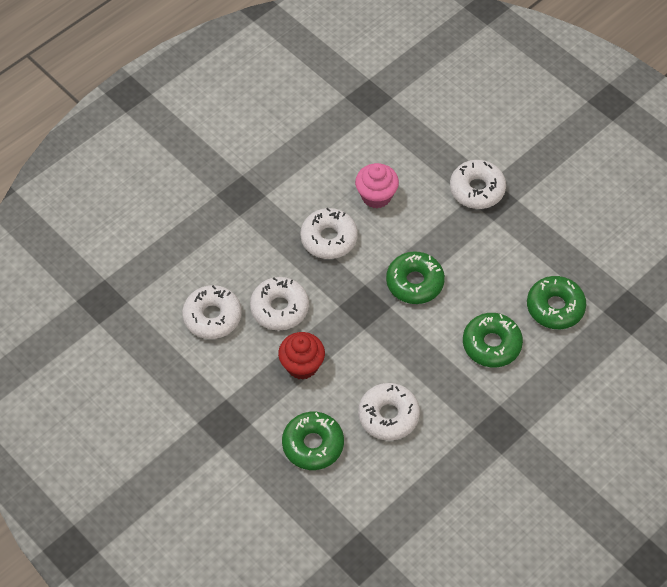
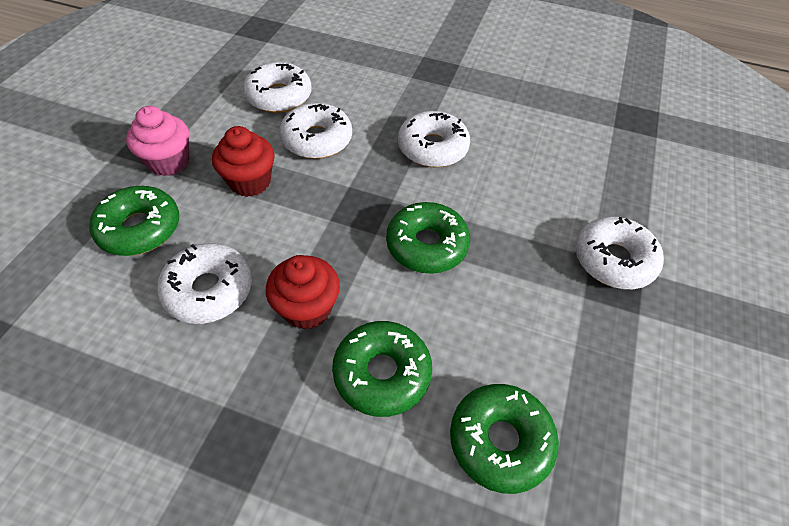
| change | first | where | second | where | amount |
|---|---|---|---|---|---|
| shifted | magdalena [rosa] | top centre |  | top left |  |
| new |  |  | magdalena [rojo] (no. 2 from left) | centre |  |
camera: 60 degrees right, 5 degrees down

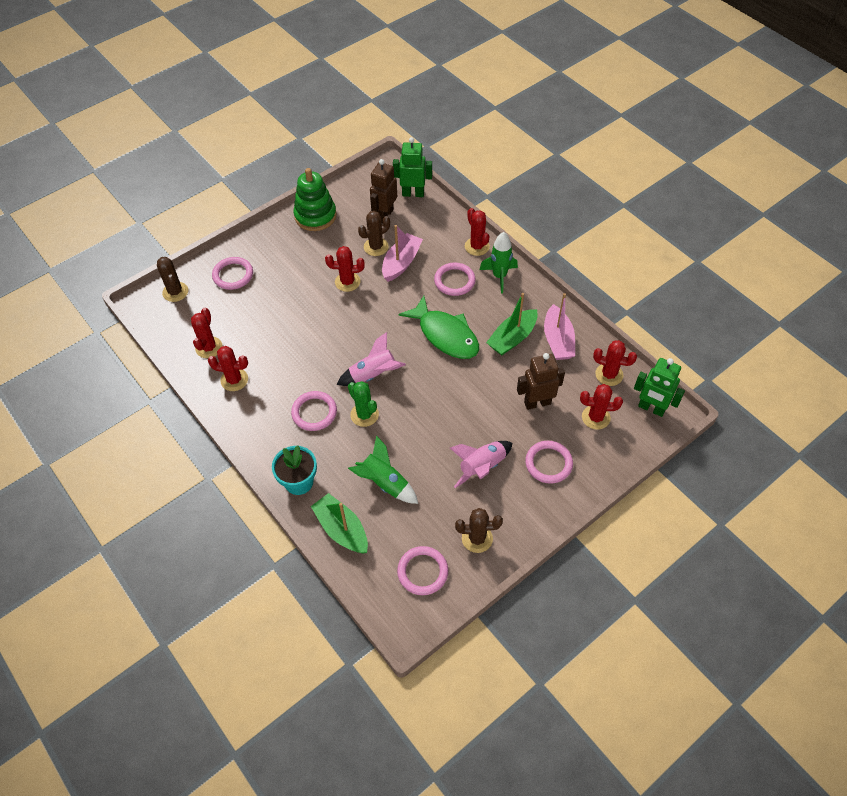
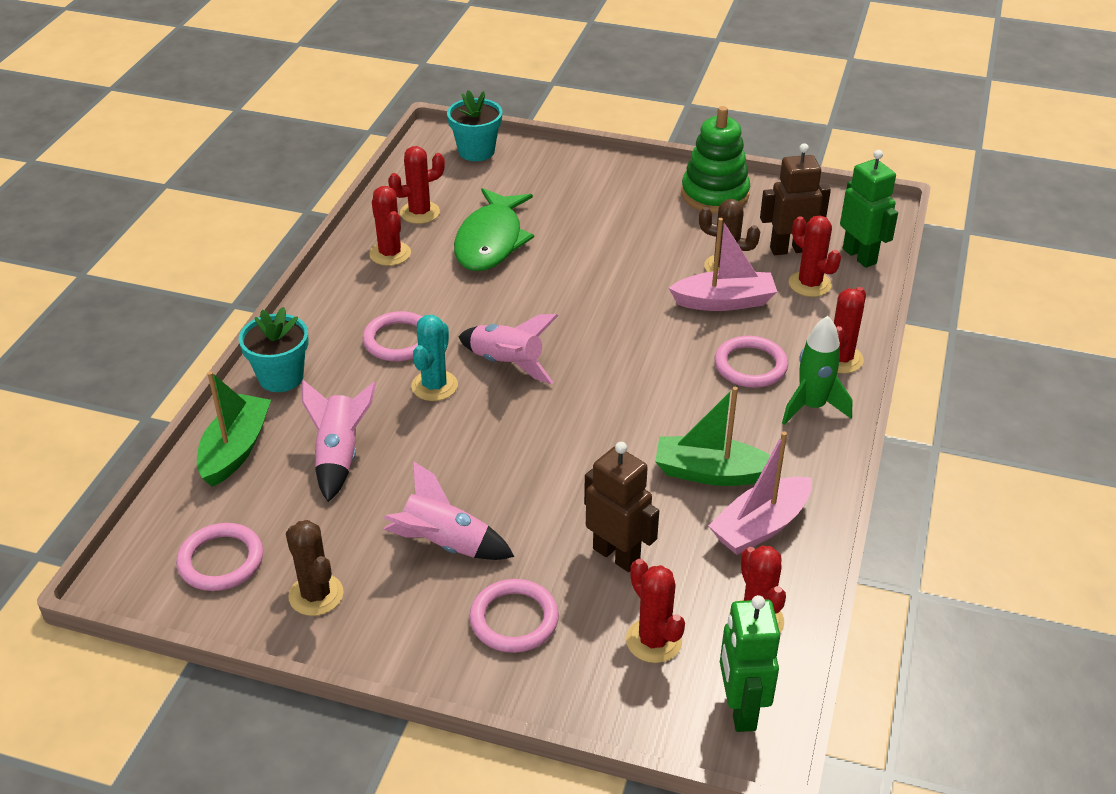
| change | first | where | second | where | amount |
|---|---|---|---|---|---|
| shifted | cactus [rojo] (no. 3 from left in the first image) | centre | cactus [rojo] (no. 5 from left) | top right |  |
| swapped | cactus [marrón] (no. 1 from left) | middle left | maceta [turquesa] (no. 2 from left) | top centre |  |
| gone | anillo [rosa] (no. 1 from left) | middle left |  |  |  |
| shifted | pez [verde] | centre |  | top centre |  |
| repainted | cactus [verde] | centre | cactus [turquesa] | centre |  |
| repainted | cohete [verde] (no. 1 from left) | centre | cohete [rosa] (no. 1 from left) | middle left |  |
camera: 55 degrees right, 15 degrees down

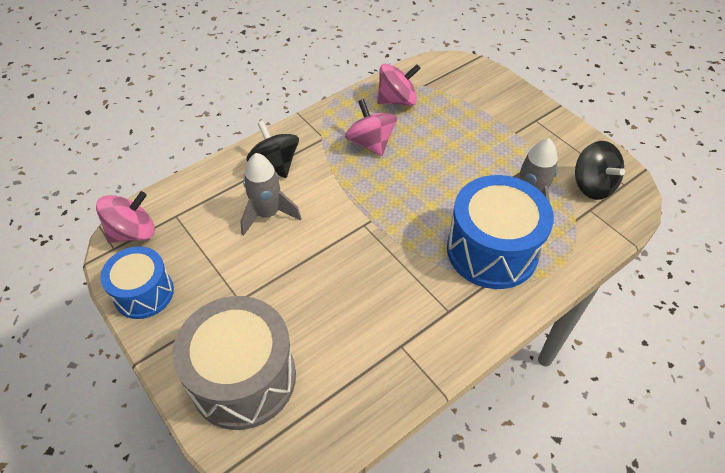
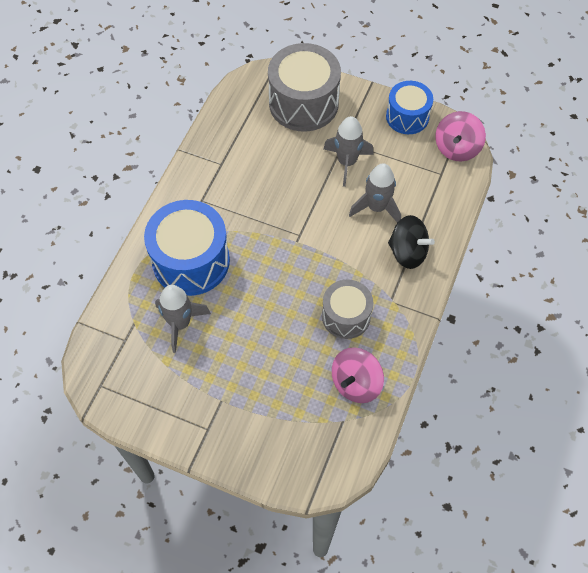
| change | first | where | second | where | amount |
|---|---|---|---|---|---|
| swapped | peonza [rosa] (no. 2 from left) | top centre | tambor [gris] (no. 2 from left) | centre |  |
| gone | peonza [negro] (no. 2 from left) | middle right |  |  |  |
| new |  |  | cohete [gris] (no. 2 from left) | top centre |  |
camera: 150 degrees right, 10 degrees up

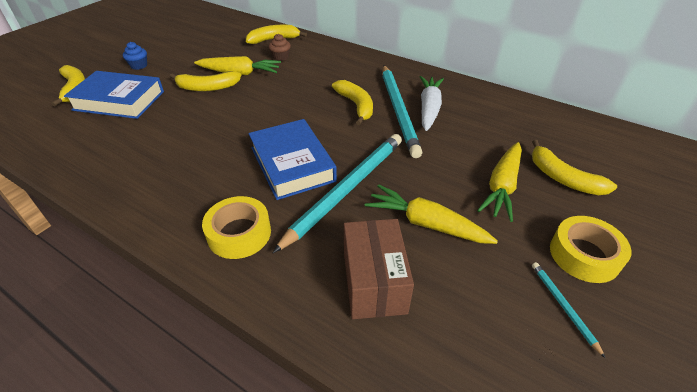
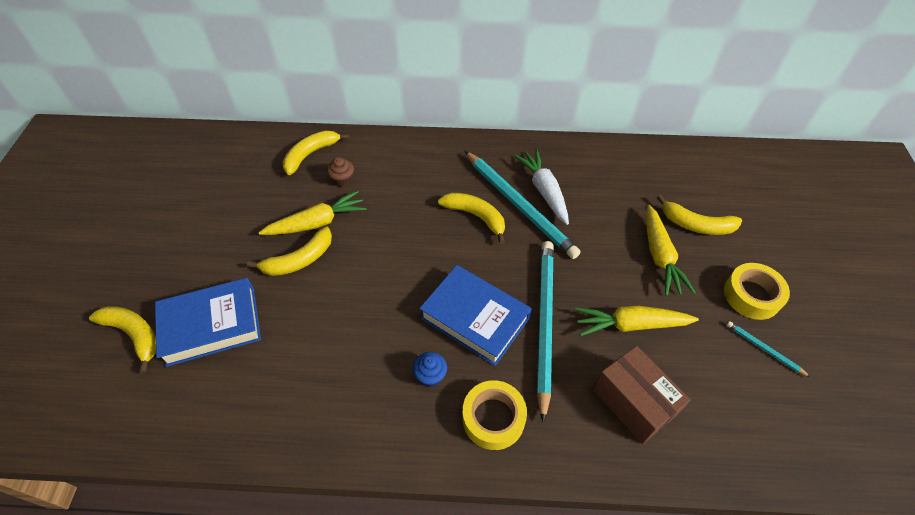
| change | first | where | second | where | amount |
|---|---|---|---|---|---|
| shifted | magdalena [azul] | top left |  | bottom centre |  |
camera: 30 degrees left, 10 degrees up

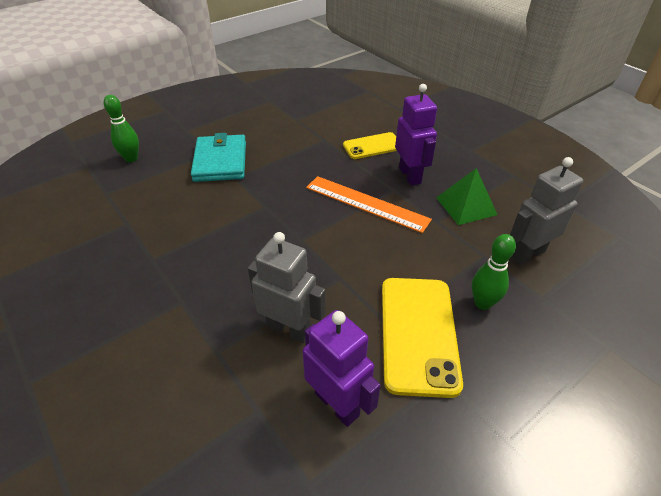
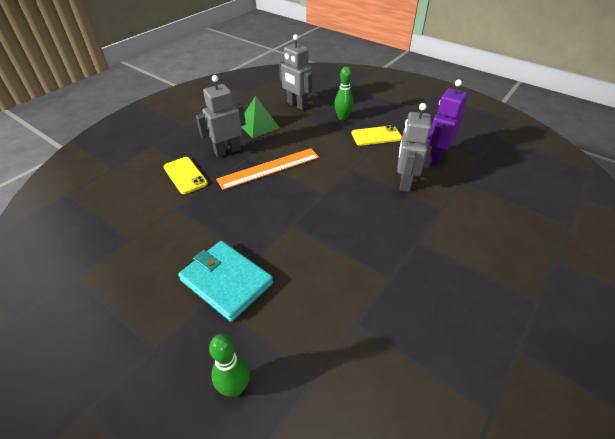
| change | first | where | second | where | amount |
|---|---|---|---|---|---|
| repainted | robot [morado] (no. 2 from left) | top centre | robot [gris] (no. 1 from left) | top centre |  |
| rotated | cartera [turquesa] | top left |  | centre | 60 degrees clockwise |
| rotated | regla [naranja] | centre |  | centre | 45 degrees clockwise |
| scaled | móvil [amarillo] (no. 2 from left) | bottom centre |  | top centre | x0.62 |
camera: 105 degrees left, 0 degrees up

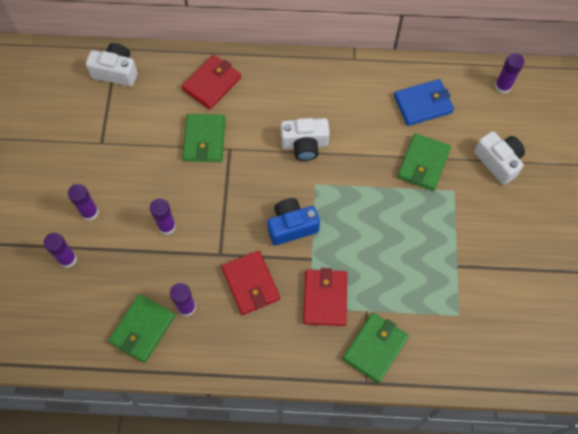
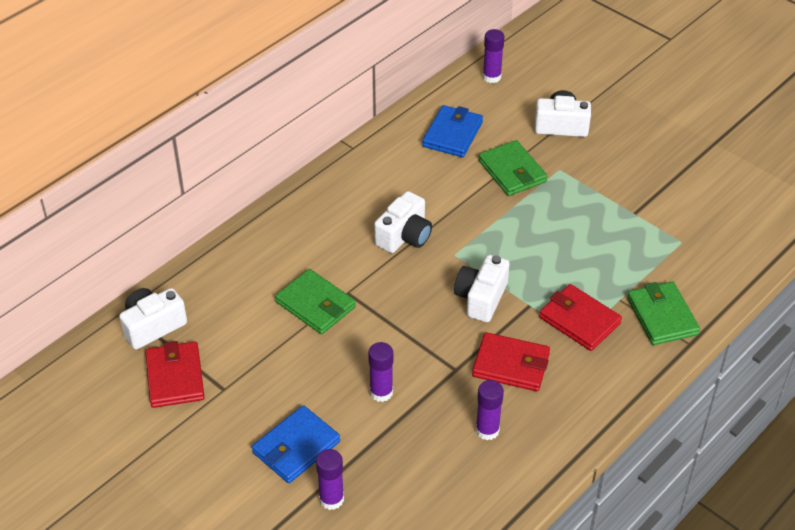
| change | first | where | second | where | amount |
|---|---|---|---|---|---|
| shifted | cartera [rojo] (no. 1 from left) | top centre |  | bottom left |  |
| swapped | barra de pegamento [morado] (no. 2 from left) | middle left | cartera [azul] (no. 1 from left) | bottom centre |  |
| repainted | cámara [azul] | centre | cámara [blanco] (no. 3 from left) | centre |  |
| gone | cartera [verde] (no. 1 from left) | bottom left |  |  |  |
camera: 50 degrees left, 20 degrees down

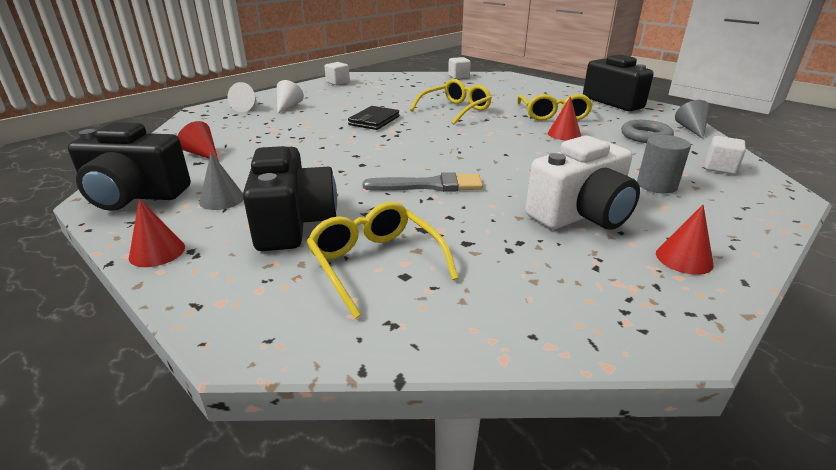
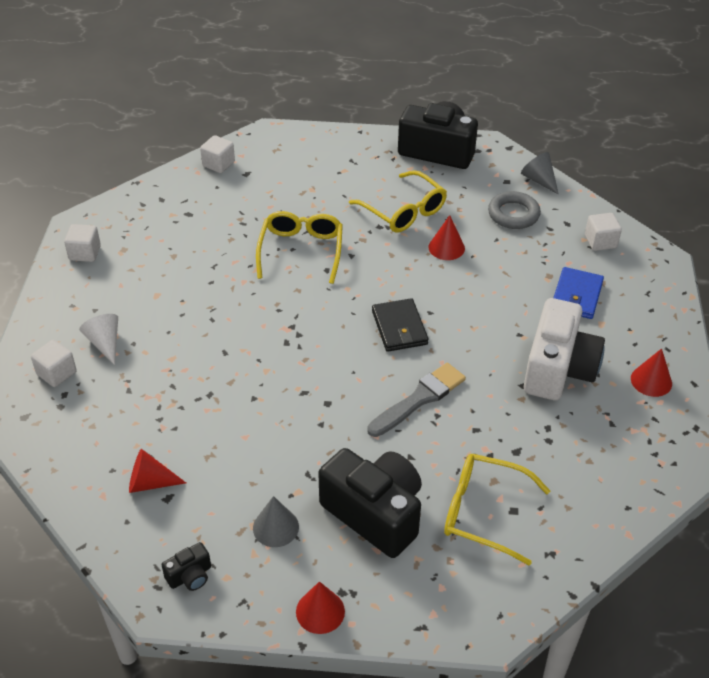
| change | first | where | second | where | amount |
|---|---|---|---|---|---|
| swapped | cono [blanco] (no. 1 from left) | top left | cubo [blanco] (no. 1 from left) | middle left |  |
| shifted | cartera [negro] | top centre |  | centre |  |
| scaled | cámara [negro] (no. 1 from left) | middle left |  | bottom left | x0.43 |
| swapped | cilindro [gris] | middle right | cartera [azul] | middle right |  |
camera: 40 degrees left, 15 degrees up

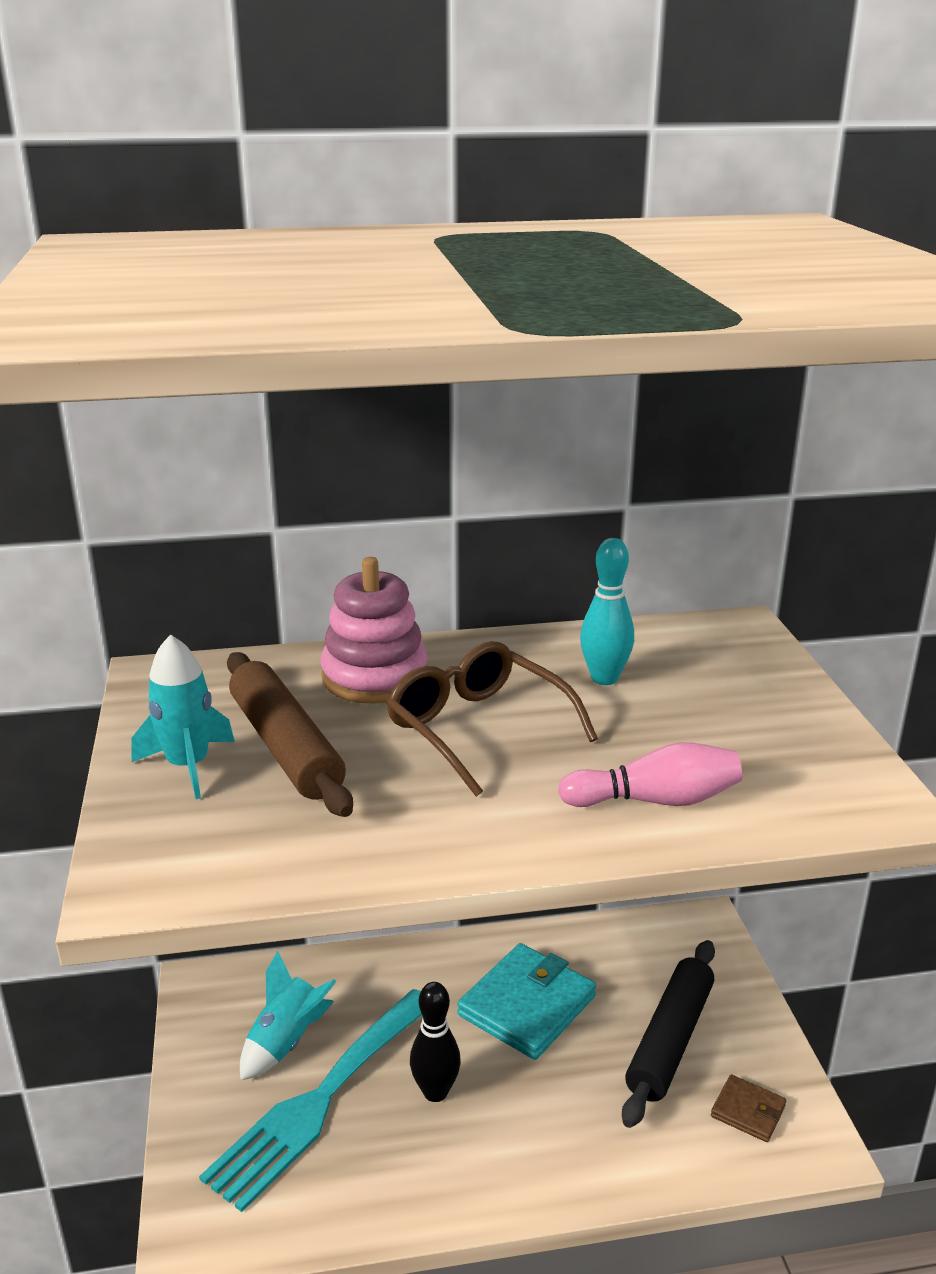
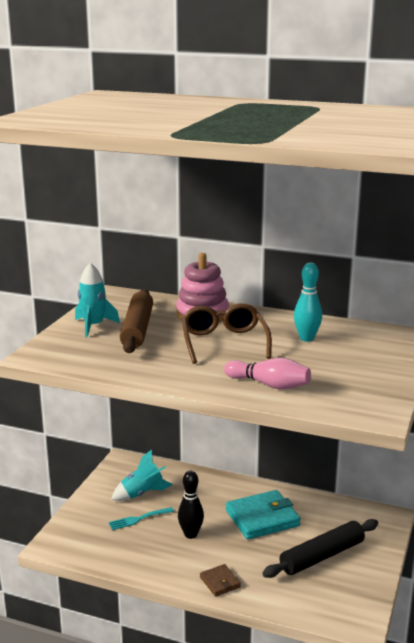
| change | first | where | second | where | amount |
|---|---|---|---|---|---|
| scaled | tenedor [turquesa] | bottom left |  | bottom centre | x0.44 |
| shifted | cartera [marrón] | bottom right |  | bottom centre |  |
camera: 30 degrees right, 5 degrees down

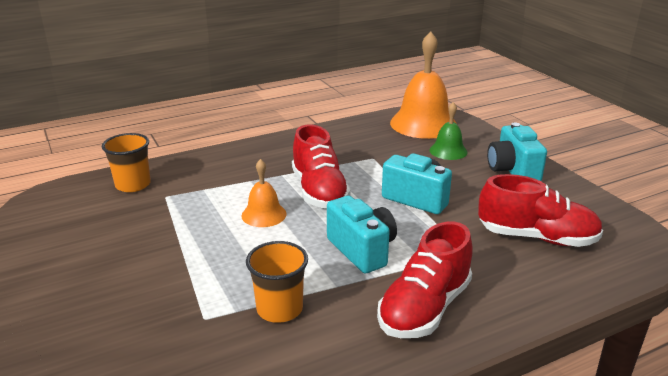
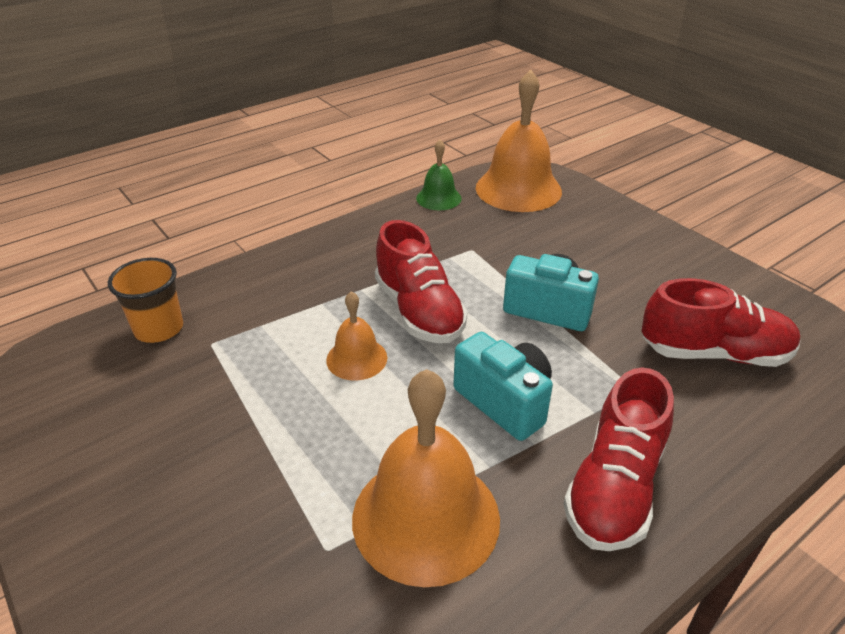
| change | first | where | second | where | amount |
|---|---|---|---|---|---|
| shifted | campana [verde] | middle right |  | top centre |  |
| gone | cámara [turquesa] (no. 3 from left) | middle right |  |  |  |
| swapped | vaso [naranja] (no. 2 from left) | bottom centre | campana [naranja] (no. 2 from left) | bottom centre |  |
camera: 10 degrees left, 10 degrees up

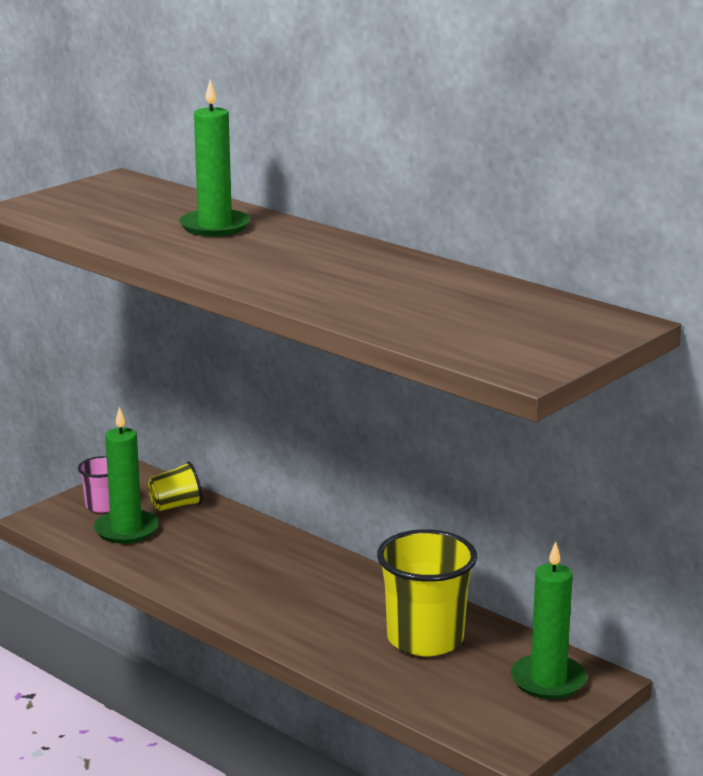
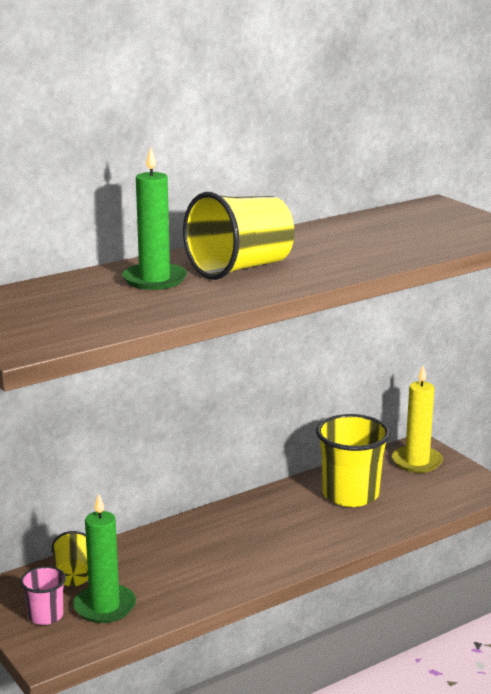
| change | first | where | second | where | amount |
|---|---|---|---|---|---|
| repainted | vela [verde] (no. 3 from left) | bottom right | vela [amarillo] | middle right |  |
| new |  |  | vaso [amarillo] (no. 2 from left) | centre |  |
camera: 75 degrees left, 0 degrees up

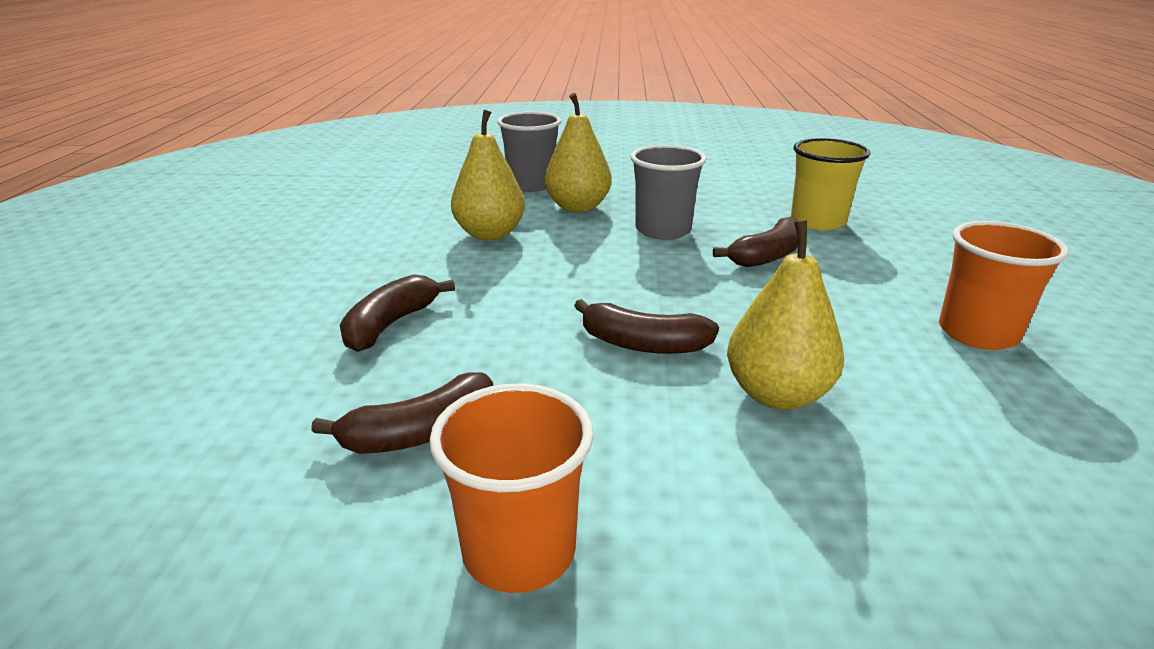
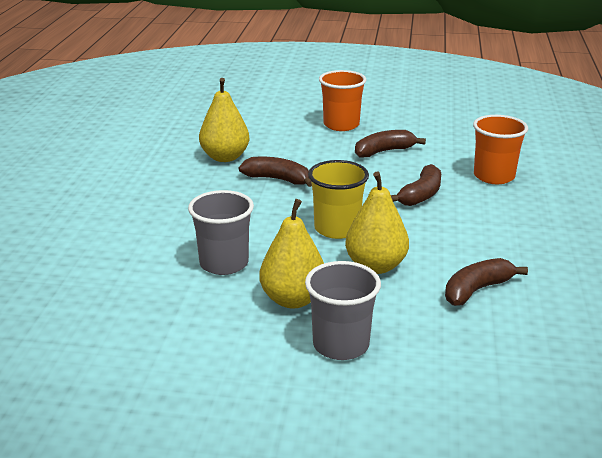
| change | first | where | second | where | amount |
|---|---|---|---|---|---|
| shifted | vaso [amarillo] | top right |  | centre |  |
| shifted | plátano [marrón] (no. 4 from left) | centre |  | middle right |  |
| shifted | vaso [naranja] (no. 2 from left) | middle right |  | top right |  |
camera: 175 degrees left, 0 degrees up

